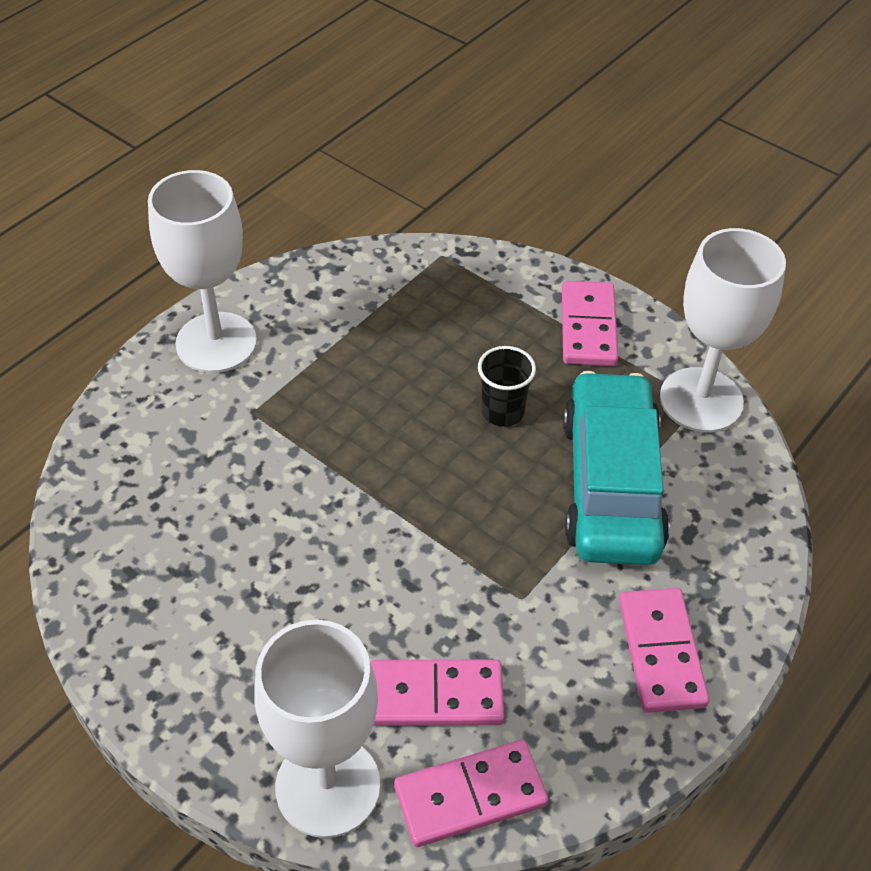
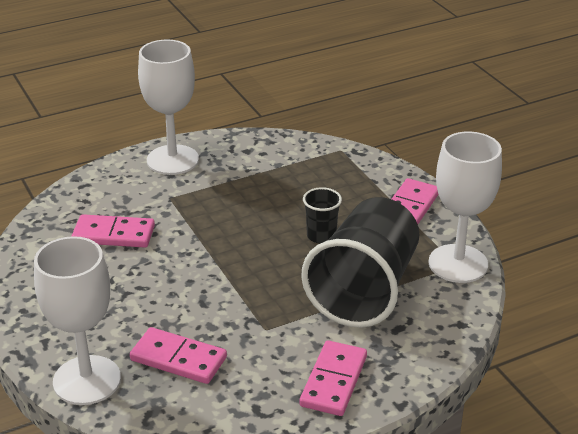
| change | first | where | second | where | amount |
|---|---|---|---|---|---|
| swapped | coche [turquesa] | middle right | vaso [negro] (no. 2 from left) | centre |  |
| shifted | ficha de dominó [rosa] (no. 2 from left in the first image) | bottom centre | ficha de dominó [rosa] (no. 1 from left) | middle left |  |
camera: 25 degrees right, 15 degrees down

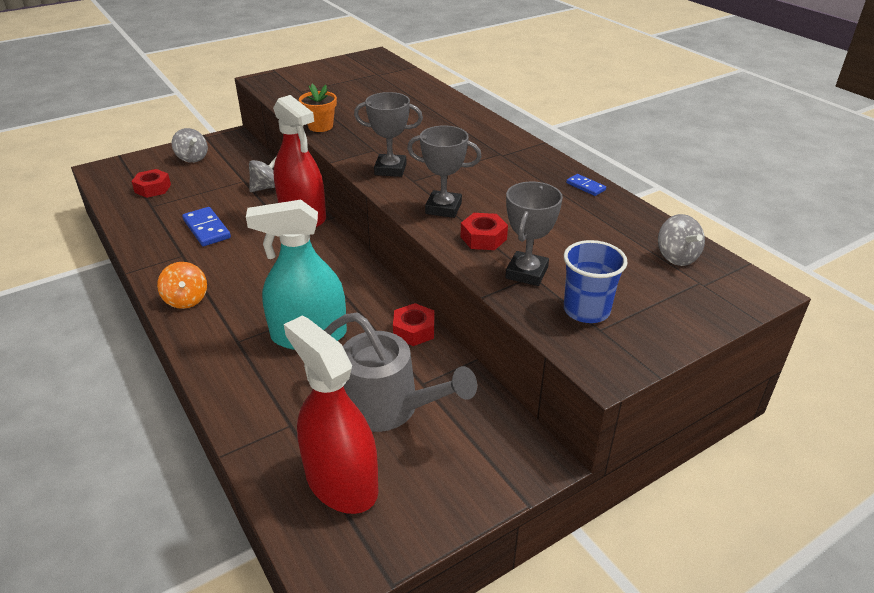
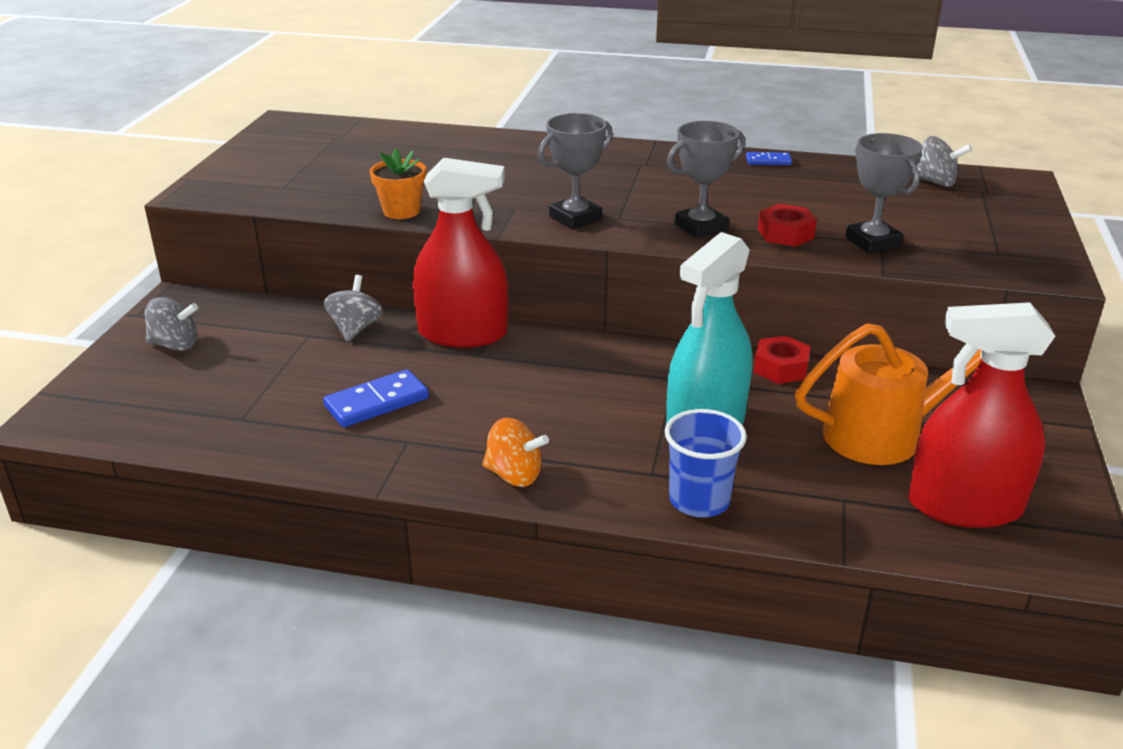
| change | first | where | second | where | amount |
|---|---|---|---|---|---|
| gone | tuerca [rojo] (no. 1 from left) | top left |  |  |  |
| rotated | ficha de dominó [azul] (no. 1 from left) | middle left |  | centre | 45 degrees counterclockwise |
| shifted | vaso [azul] | middle right |  | centre |  |
| repainted | regadera [gris] | centre | regadera [naranja] | middle right |  |
camera: 45 degrees left, 5 degrees down

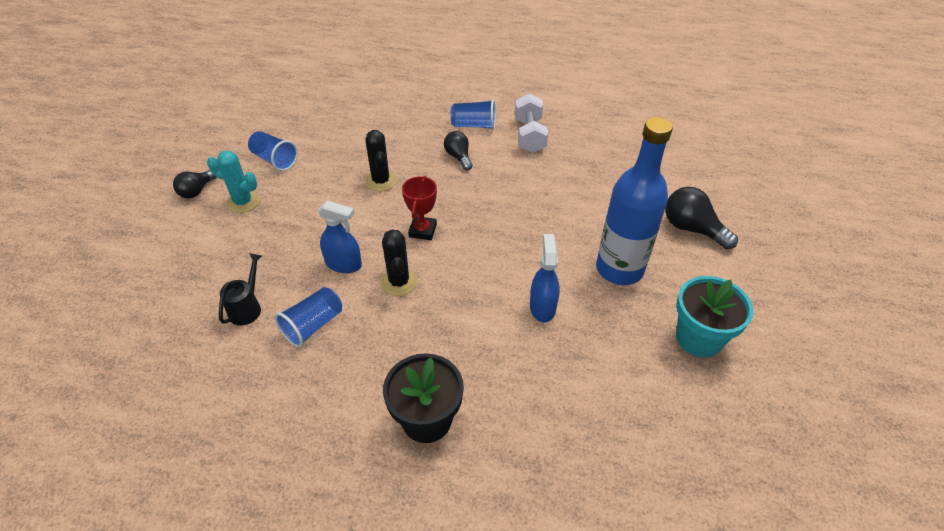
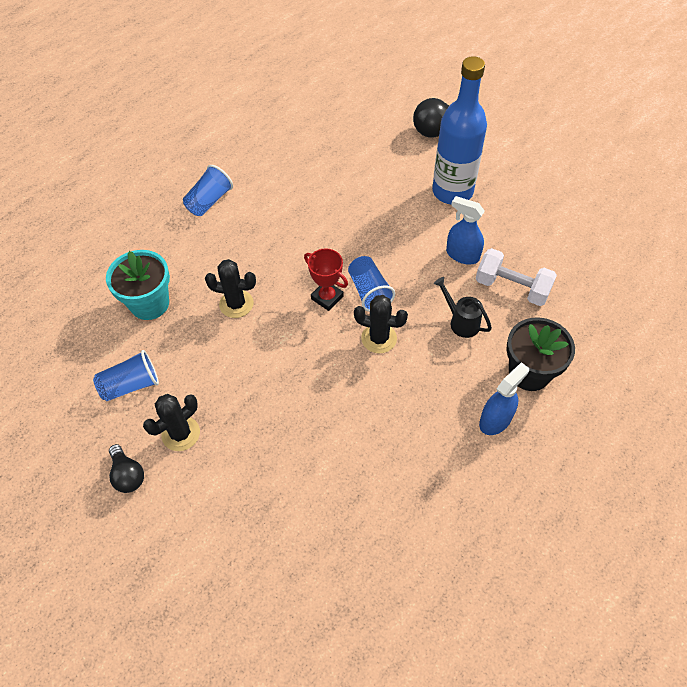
| change | first | where | second | where | amount |
|---|---|---|---|---|---|
| shifted | mancuerna [blanco] | top centre |  | middle right |  |
| gone | bombilla [negro] (no. 2 from left) | top centre |  |  |  |
| repainted | cactus [turquesa] | middle left | cactus [negro] (no. 1 from left) | middle left |  |
| shifted | pulverizador [azul] (no. 1 from left in the first image) | centre | pulverizador [azul] (no. 2 from left) | middle right |  |
| shifted | regadera [negro] | middle left |  | middle right |  |
| shifted | maceta [turquesa] | middle right |  | middle left |  |
| shifted | vaso [azul] (no. 2 from left in the first image) | middle left | vaso [azul] (no. 3 from left) | centre |  |
camera: 60 degrees left, 10 degrees up

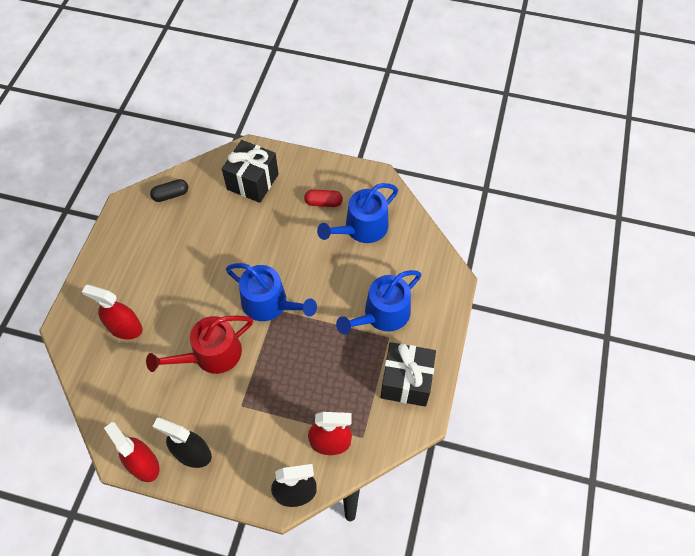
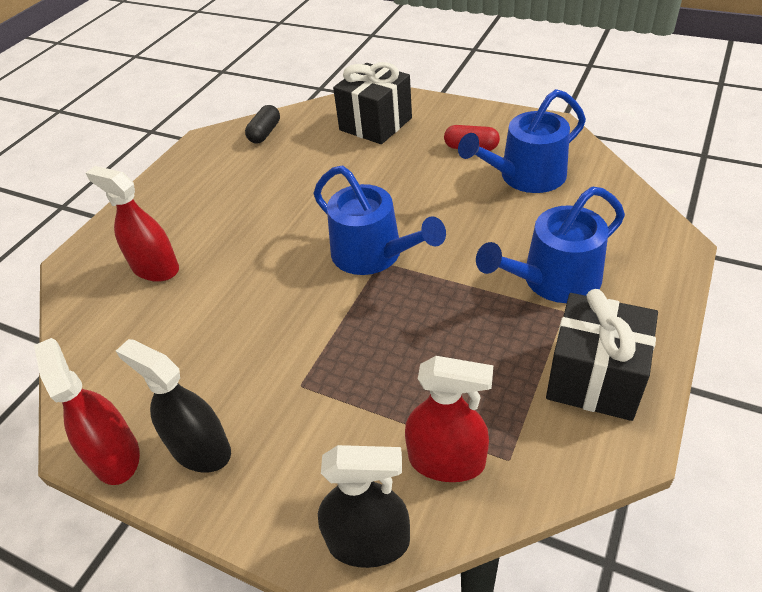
| change | first | where | second | where | amount |
|---|---|---|---|---|---|
| rotated | cápsula [negro] | middle left |  | top centre | 60 degrees counterclockwise |
| gone | regadera [rojo] | middle left |  |  |  |
camera: 15 degrees right, 15 degrees down

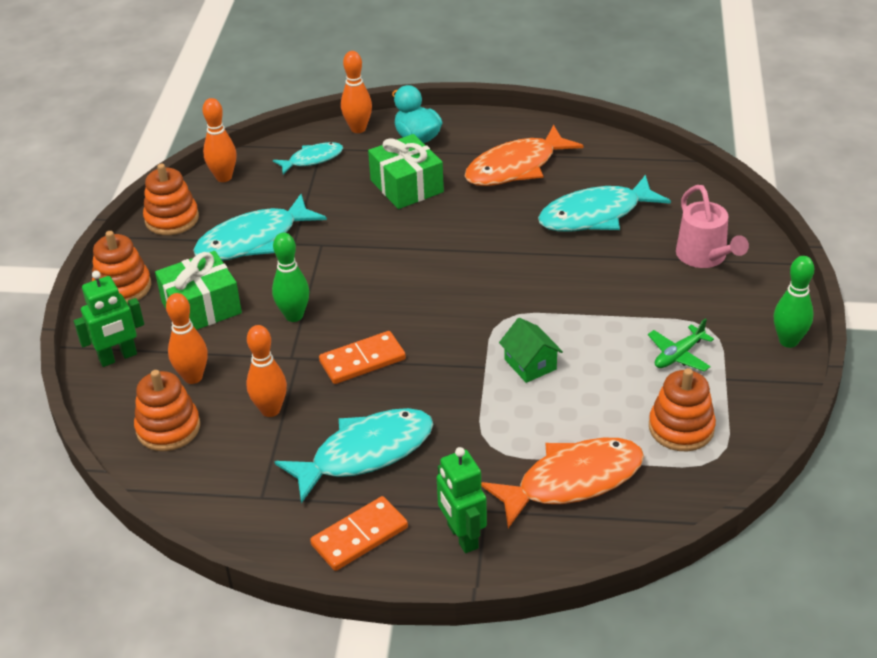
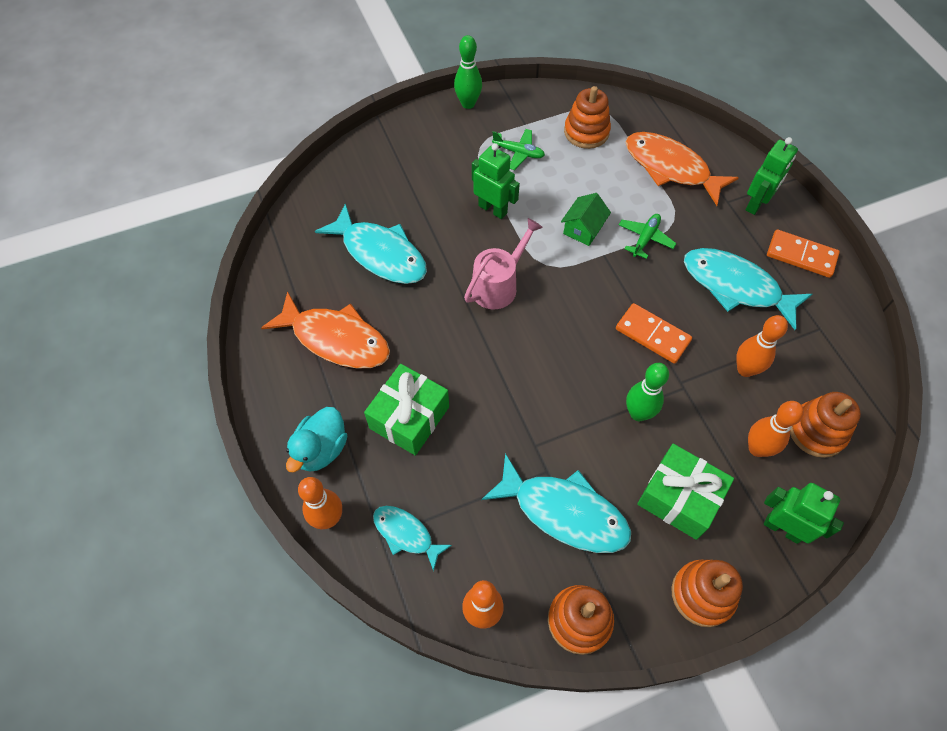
| change | first | where | second | where | amount |
|---|---|---|---|---|---|
| shifted | regadera [rosa] | middle right |  | centre |  |
| new |  |  | robot [verde] (no. 1 from left) | top centre |  |
| new |  |  | avión [verde] (no. 2 from left) | top right |  |
camera: 120 degrees left, 20 degrees up

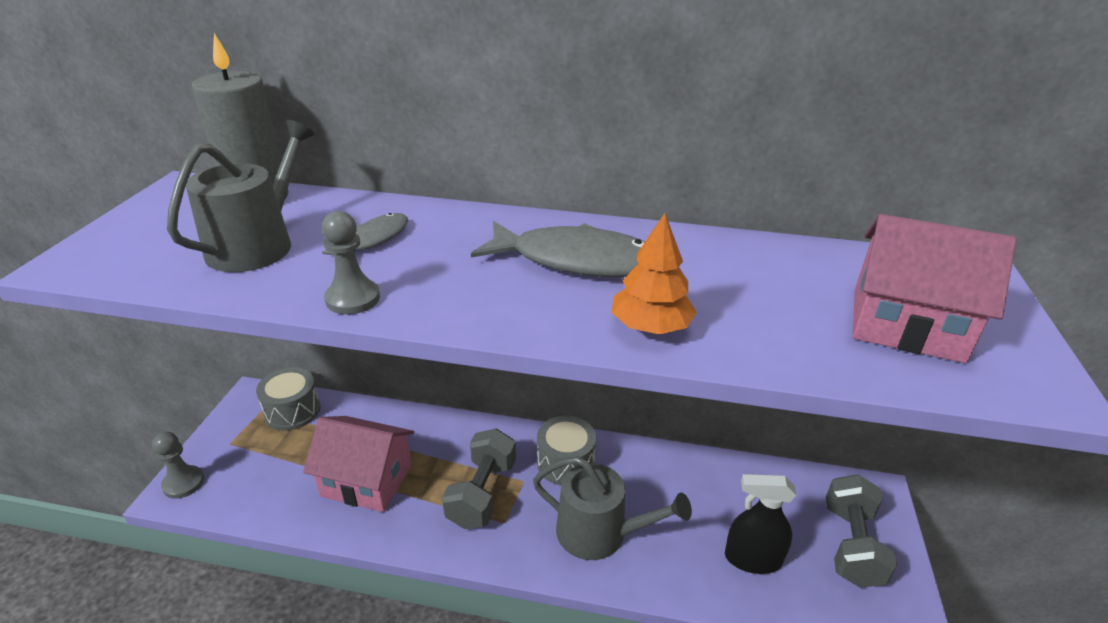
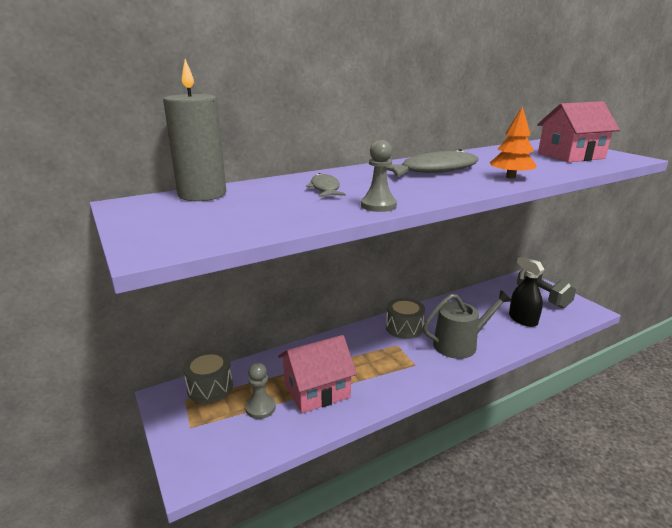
| change | first | where | second | where | amount |
|---|---|---|---|---|---|
| gone | regadera [gris] (no. 1 from left) | top left |  |  |  |
| gone | mancuerna [gris] (no. 1 from left) | bottom centre |  |  |  |
| shifted | peón [gris] (no. 1 from left) | bottom left |  | bottom centre |  |
| rotated | pulverizador [negro] | bottom right |  | middle right | 90 degrees clockwise |
camera: 40 degrees left, 10 degrees down

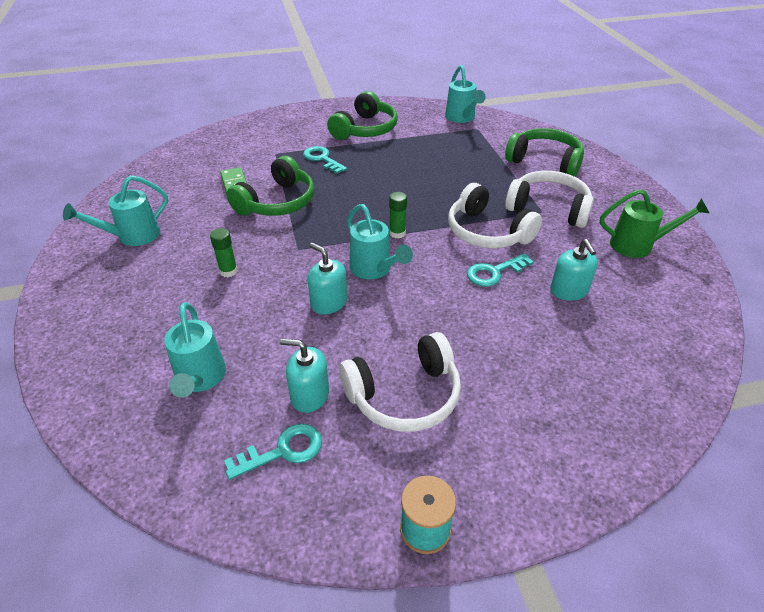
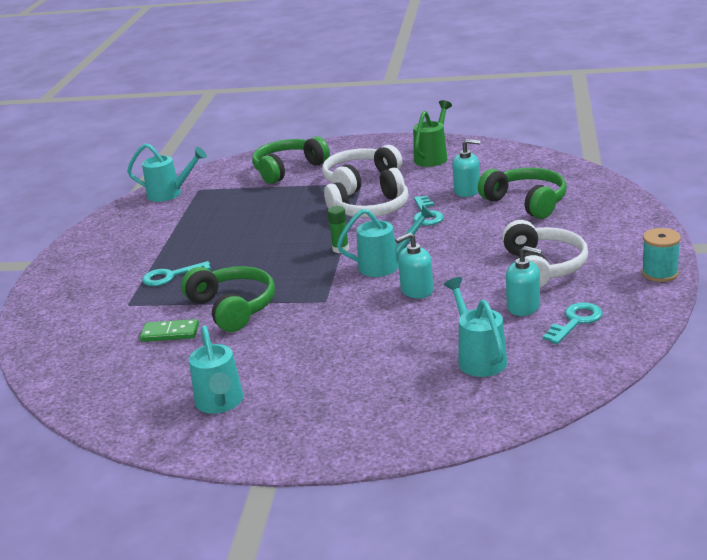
| change | first | where | second | where | amount |
|---|---|---|---|---|---|
| shifted | auriculares [verde] (no. 2 from left in the first image) | top centre | auriculares [verde] (no. 3 from left) | middle right |  |
| gone | barra de pegamento [verde] (no. 1 from left) | middle left |  |  |  |
| rotated | regadera [turquesa] (no. 2 from left in the first image) | middle left | regadera [turquesa] (no. 4 from left) | middle right | 120 degrees counterclockwise |
| rotated | dispensador de jabón [turquesa] (no. 1 from left in the first image) | centre | dispensador de jabón [turquesa] (no. 3 from left) | middle right | 105 degrees counterclockwise |
| rotated | llave [turquesa] (no. 1 from left in the first image) | bottom centre | llave [turquesa] (no. 3 from left) | middle right | 45 degrees clockwise |
camera: 65 degrees left, 15 degrees down

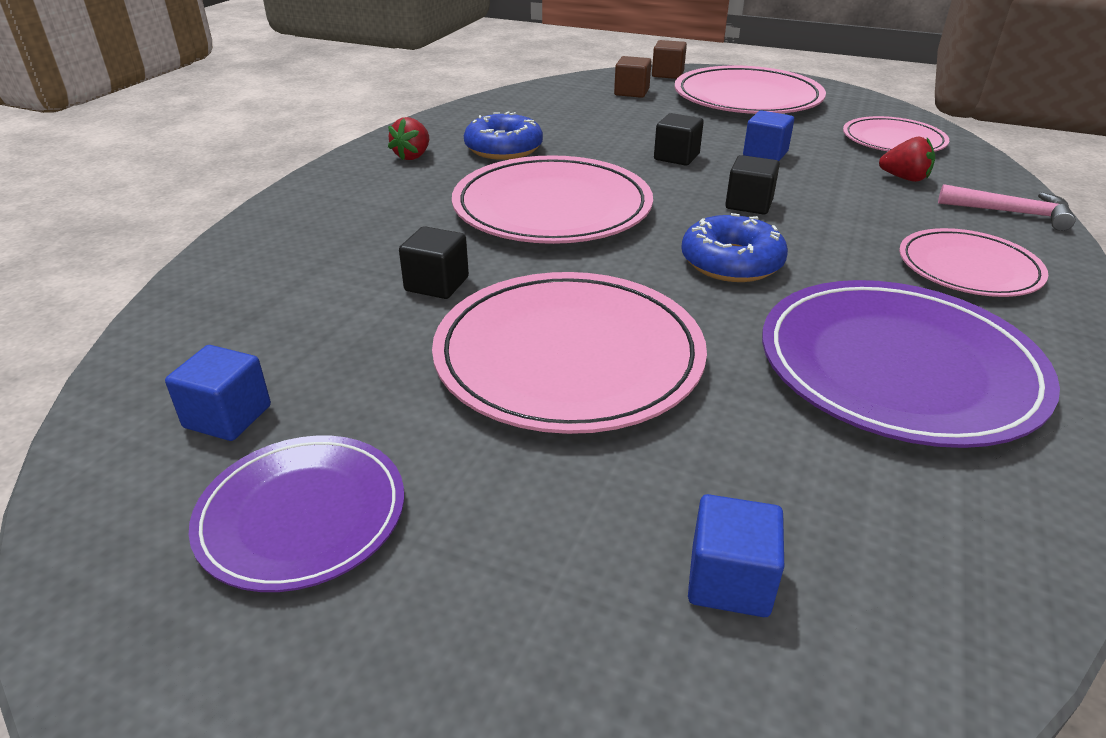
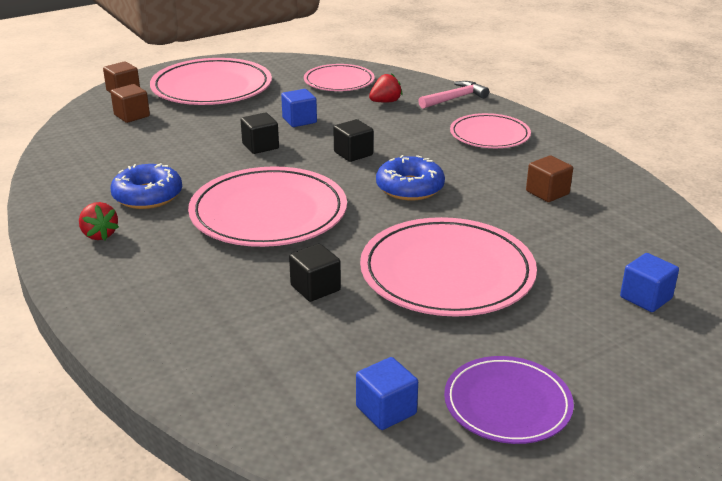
| change | first | where | second | where | amount |
|---|---|---|---|---|---|
| swapped | plato [morado] (no. 2 from left) | middle right | cubo [marrón] (no. 3 from left) | middle right |  |
camera: 55 degrees left, 5 degrees down

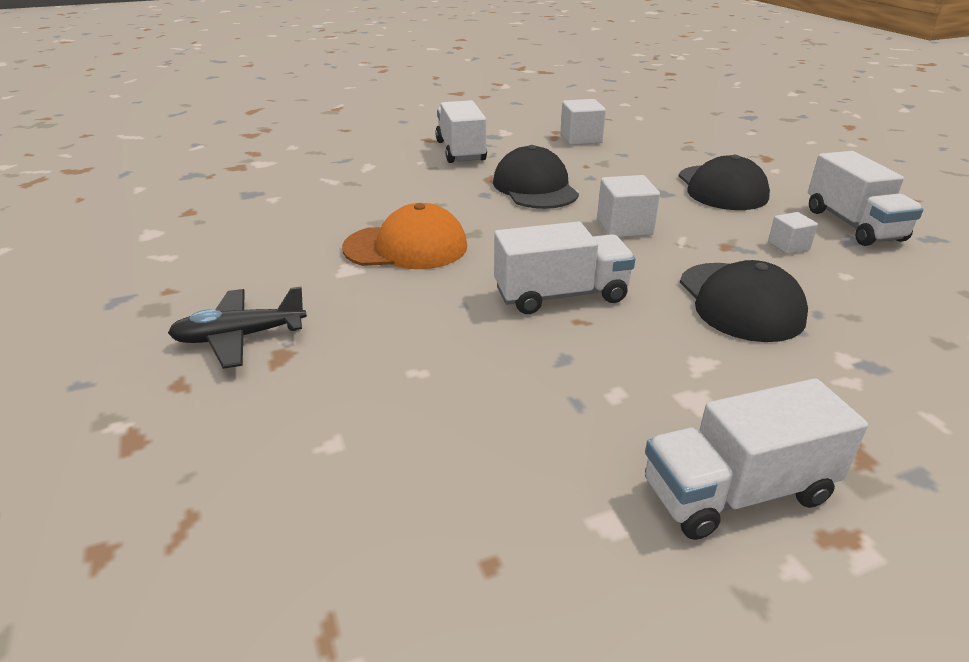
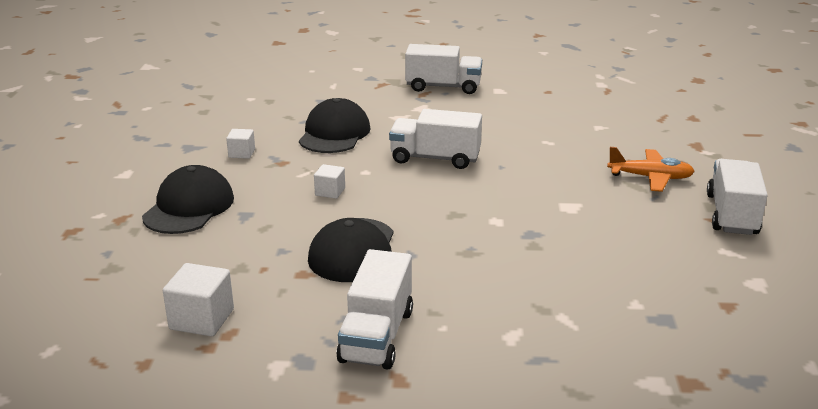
| change | first | where | second | where | amount |
|---|---|---|---|---|---|
| shifted | camión [blanco] (no. 4 from left) | top right |  | middle right |  |
| scaled | cubo [blanco] (no. 2 from left in the first image) | top centre | cubo [blanco] (no. 3 from left) | centre | x0.61 |
| gone | gorra [naranja] | centre |  |  |  |
| repainted | avión [negro] | middle left | avión [naranja] | middle right |  |
camera: 155 degrees left, 5 degrees down

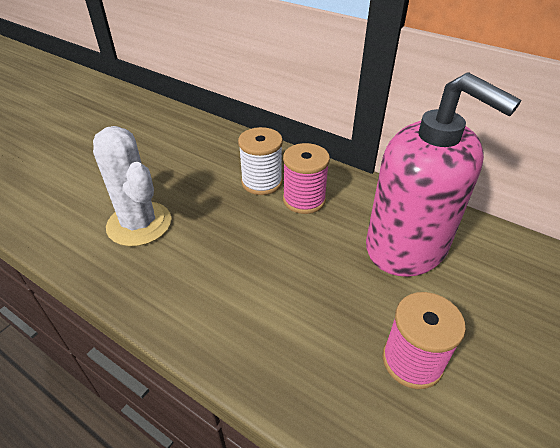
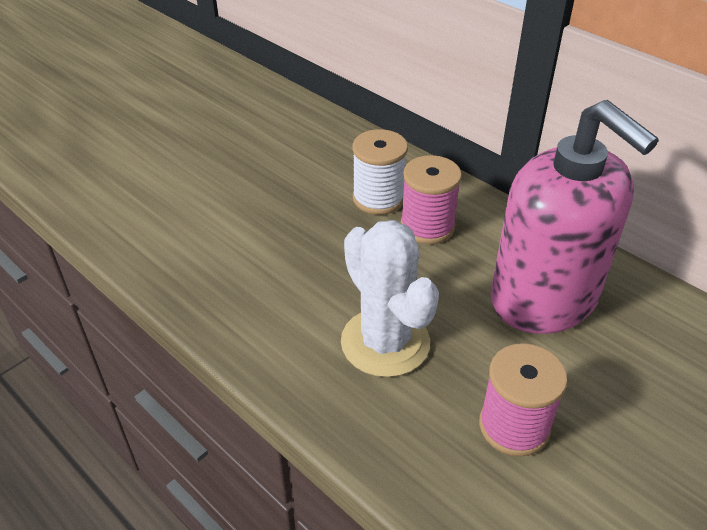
| change | first | where | second | where | amount |
|---|---|---|---|---|---|
| shifted | cactus [blanco] | middle left |  | centre |  |
camera: 10 degrees right, 0 degrees up

